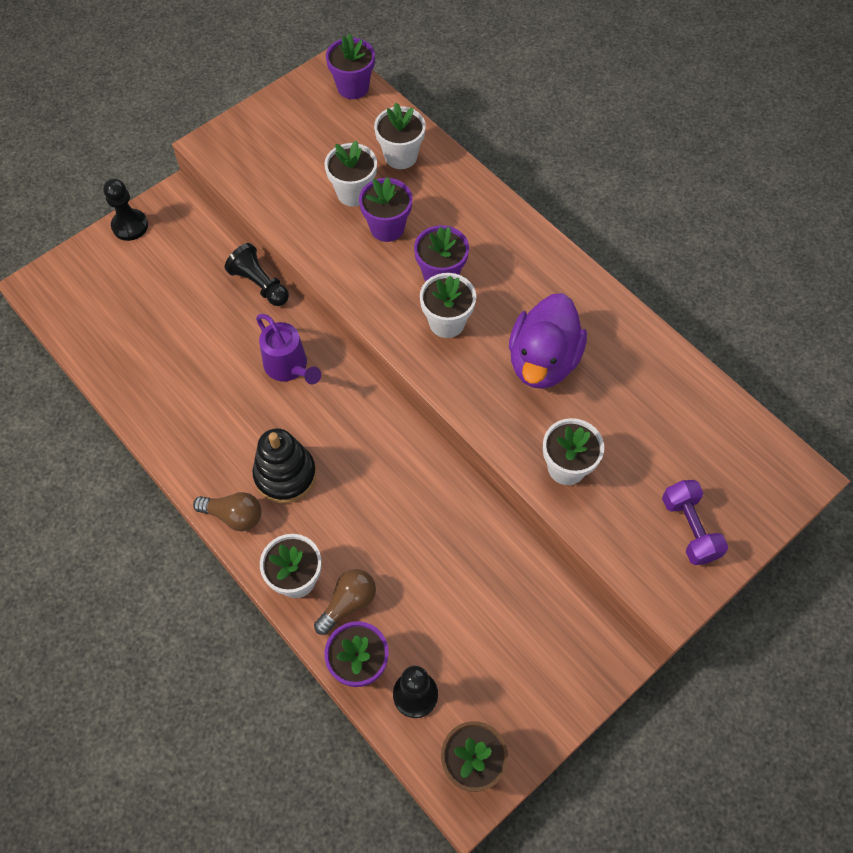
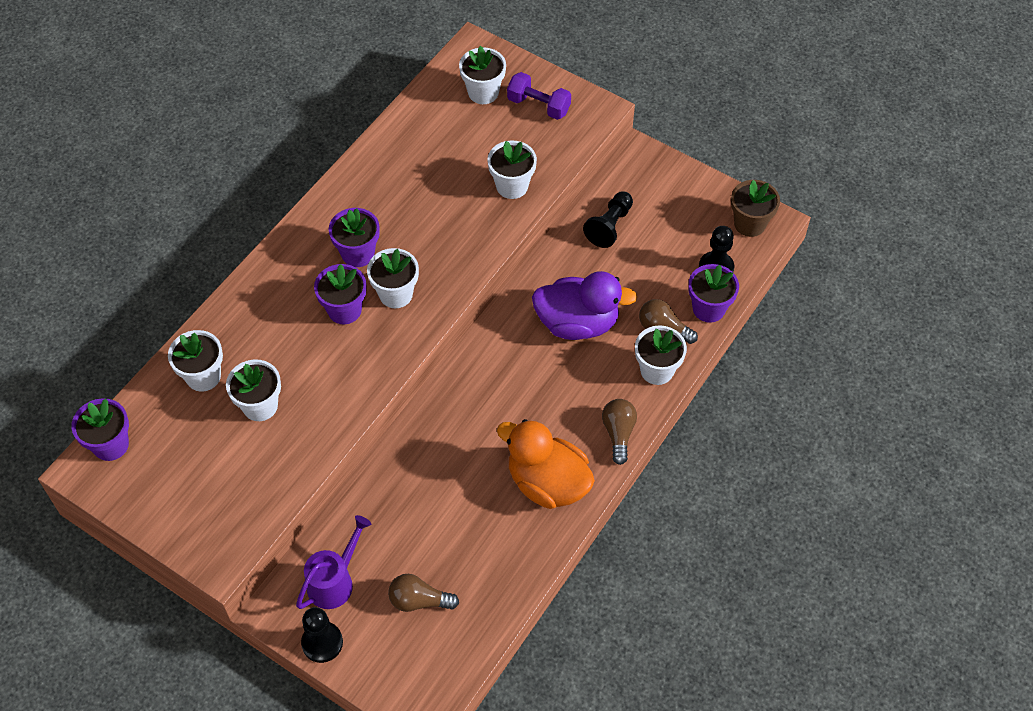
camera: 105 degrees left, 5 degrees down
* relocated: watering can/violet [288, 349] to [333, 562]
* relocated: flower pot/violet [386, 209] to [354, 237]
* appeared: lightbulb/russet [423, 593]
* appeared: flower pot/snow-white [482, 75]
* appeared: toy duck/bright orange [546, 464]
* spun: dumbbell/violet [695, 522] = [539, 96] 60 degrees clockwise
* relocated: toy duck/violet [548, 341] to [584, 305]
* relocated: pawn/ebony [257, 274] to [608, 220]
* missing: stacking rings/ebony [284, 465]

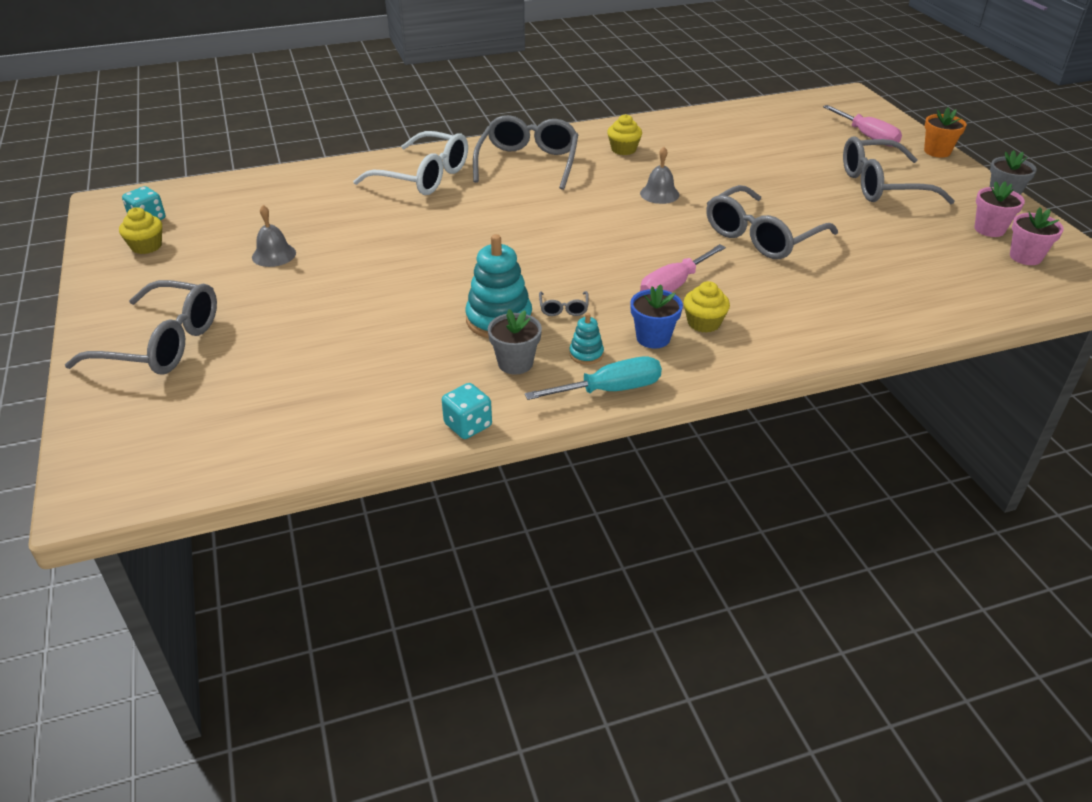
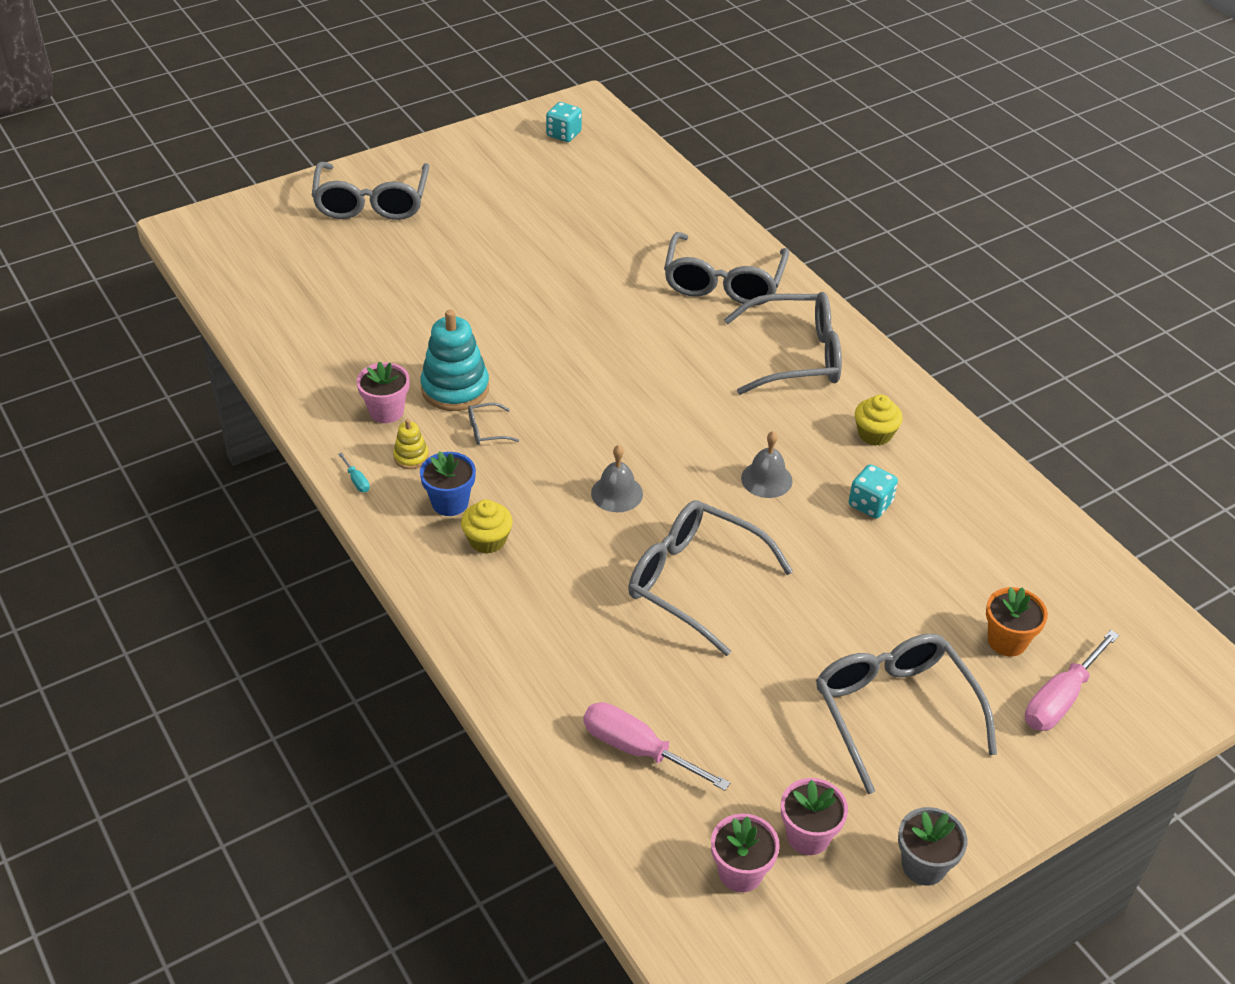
camera: 75 degrees right, 5 degrees up
* size: screwdriver/turquoise [593, 378] = [354, 472] x0.43
* colour: flower pot/gray [515, 342] to flower pot/rose-pink [382, 392]
* colour: stacking rings/turquoise [586, 339] to stacking rings/golden [411, 444]
* relocated: screwdriver/rose-pink [683, 268] to [656, 746]
* relocated: school bell/gray [274, 236] to [617, 478]
* colour: eyeglasses/snow-white [410, 163] to eyeglasses/gray [726, 269]
* relocated: game die/turquoise [467, 411] to [873, 491]
* relocated: flower pot/bright orange [945, 133] to [1017, 622]
* missing: fairy cake/golden [140, 230]

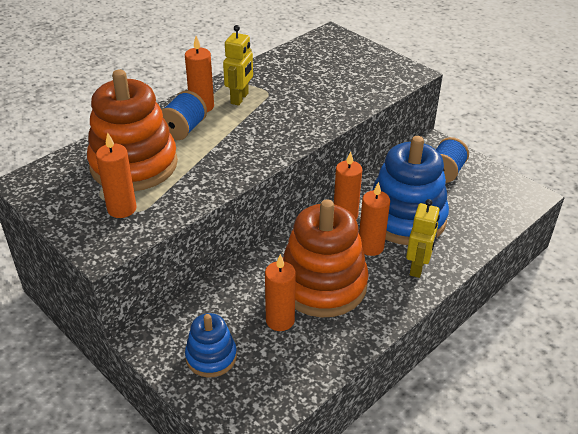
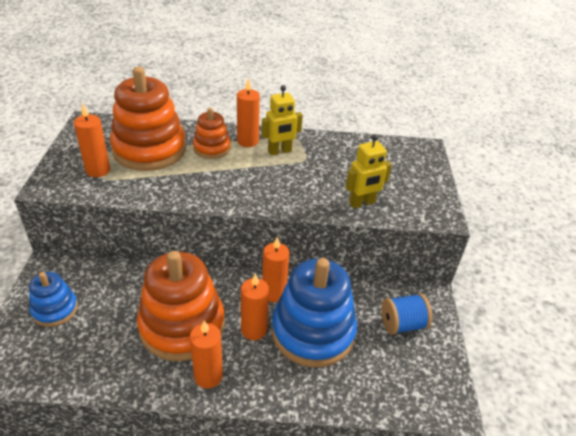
camera: 45 degrees right, 0 degrees up
* relocated: candle/bright orange [280, 292] to [206, 355]
* exchanged: spool/blue [184, 115] to stacking rings/bright orange [212, 133]
* relocated: toy robot/golden [423, 238] to [368, 171]

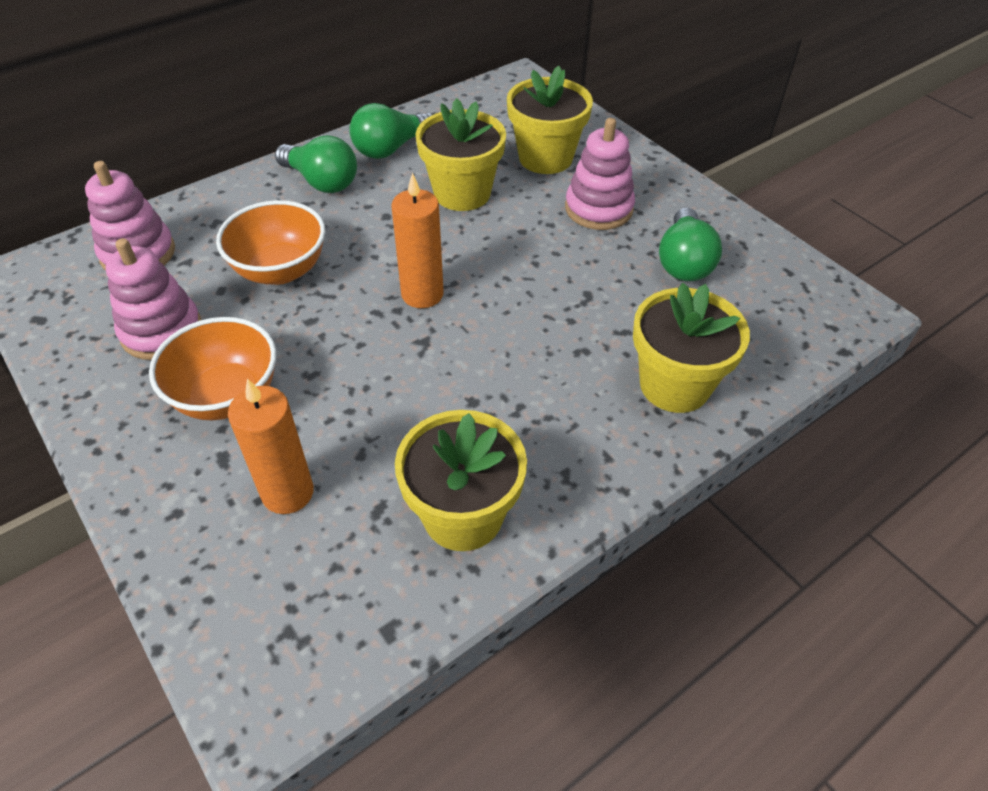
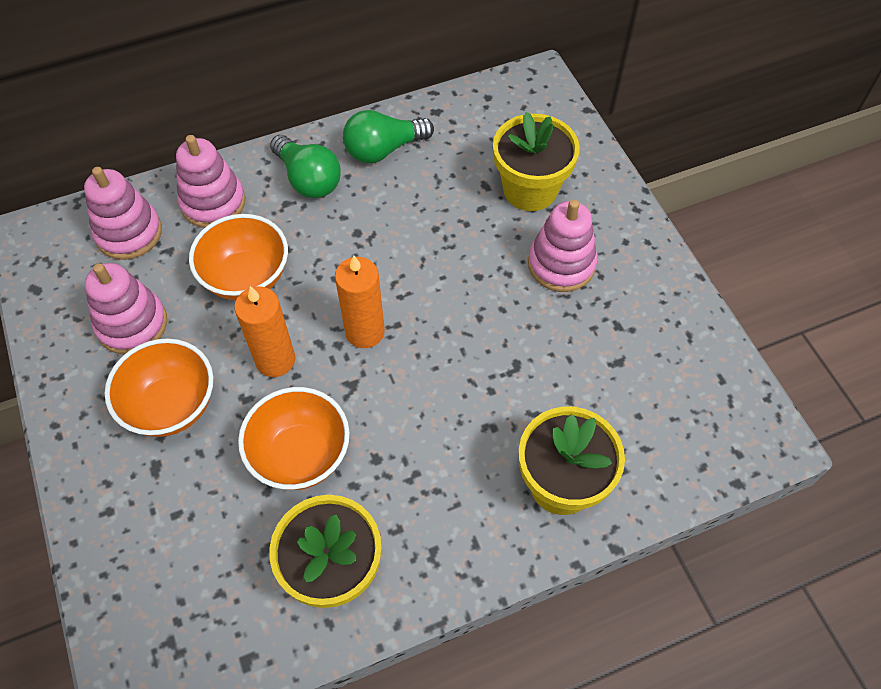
camera: 15 degrees right, 10 degrees up
* appeared: stacking rings/rose-pink [210, 181]
* relocated: candle/bright orange [271, 446] to [264, 331]
* appeared: deep dish/bright orange [294, 438]
* missing: flower pot/golden [461, 154]
* missing: lightbulb/green [690, 244]

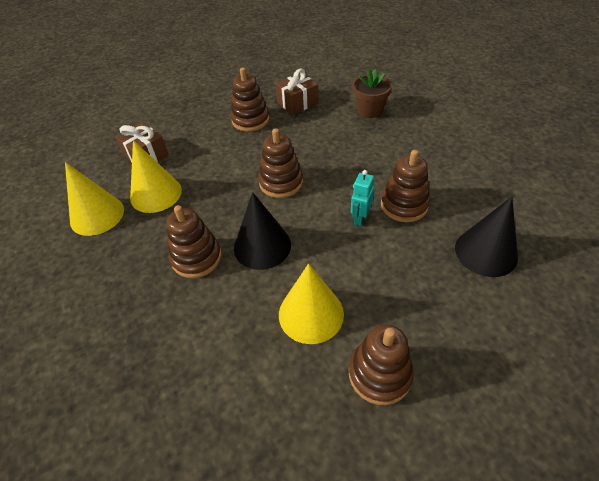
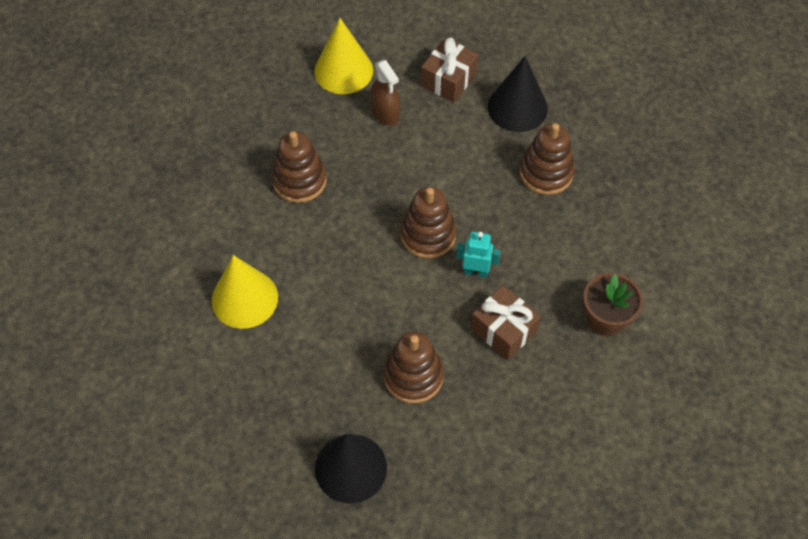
camera: 75 degrees right, 10 degrees up
* exchanged: cone shape/golden [156, 176] to sprayer/russet [385, 93]
* relocated: toy robot/turquoise [362, 198] to [478, 255]
* relocated: wrapped gift/russet [296, 92] to [506, 322]
* relocated: cone shape/ebony [262, 231] to [518, 94]
* missing: stacking rings/russet [381, 364]

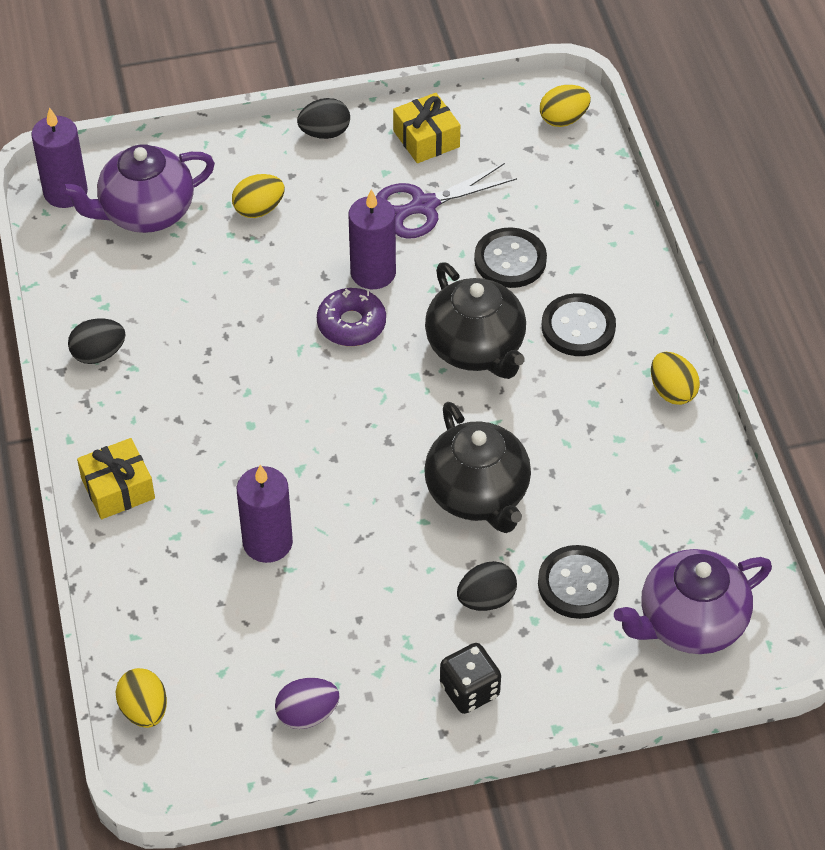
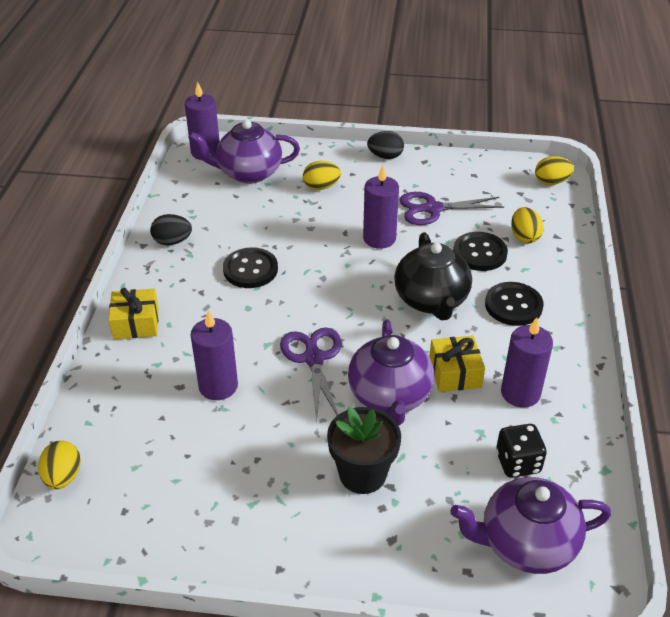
camera: 20 degrees right, 10 degrees down
* relocated: button/ebony [578, 582] to [250, 267]
* appeared: scissors/violet [311, 375]
* exchanged: egg/ebony [487, 586] to flower pot/ebony [364, 450]
* colour: teapot/ebony [477, 467] to teapot/violet [391, 372]
* relocated: wrapped gift/golden [426, 128] to [457, 363]
* relocated: game die/ebony [470, 678] to [521, 451]
* appeared: candle/violet [527, 362]
* relocated: egg/golden [675, 378] to [527, 225]
* missing: egg/violet [307, 703]
* missing: donut/violet [351, 317]

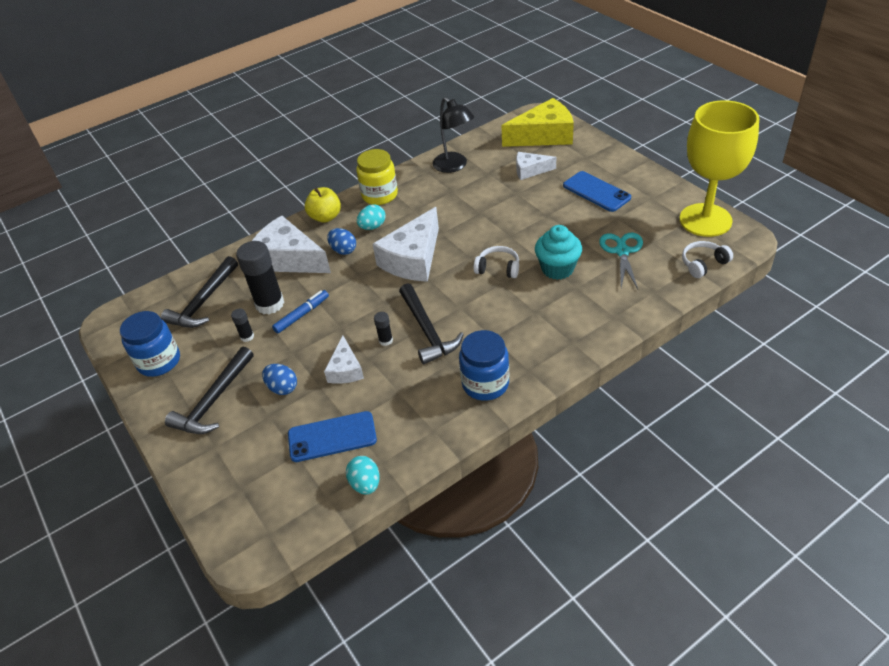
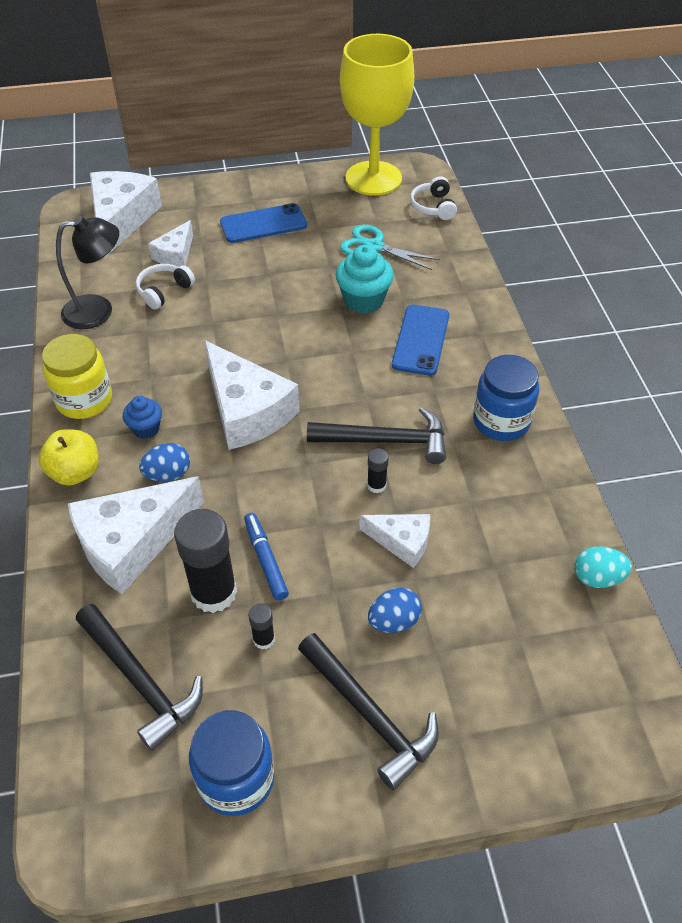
camera: 70 degrees left, 5 degrees up
* colour: cheese wedge/golden [537, 122] to cheese wedge/snow-white [126, 214]
* exchanged: egg/turquoise [371, 217] to fairy cake/blue [142, 417]
* relocated: headset/snow-white [496, 262] to [165, 286]
* relocated: smartphone/blue [332, 436] to [420, 340]

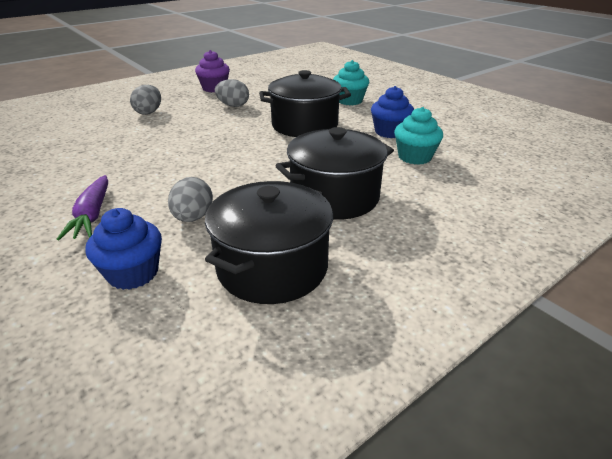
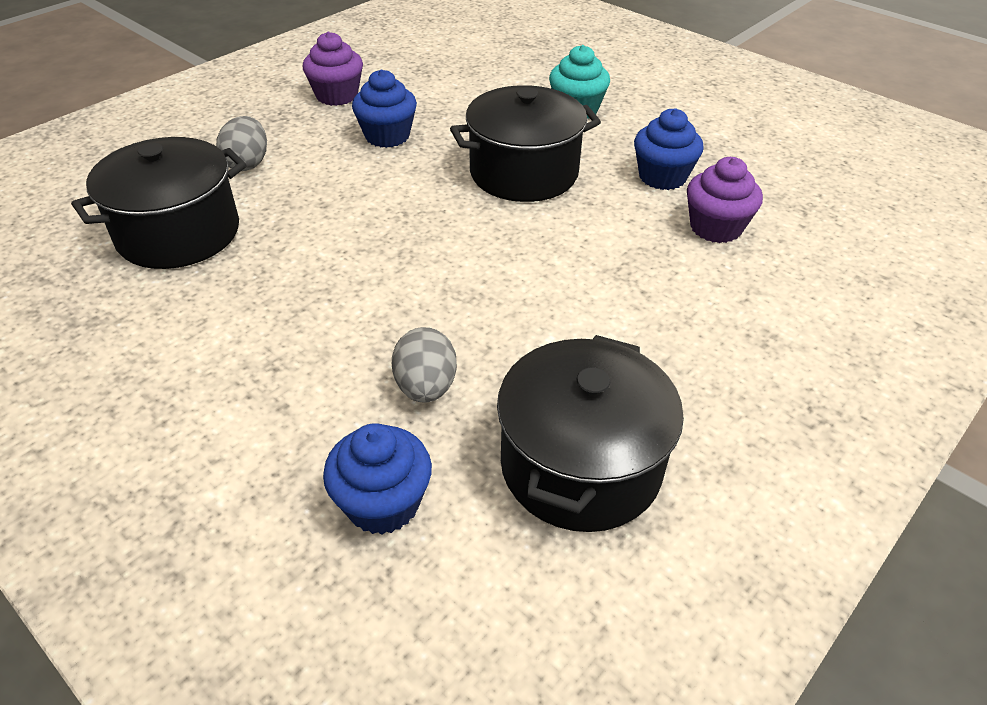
camera: 10 degrees left, 10 degrees up
* relocated: pot/ebony [335, 173] to [159, 203]
* exchanged: egg/gray [232, 93] to fairy cake/blue [384, 108]
* colour: fairy cake/turquoise [418, 136] to fairy cake/violet [725, 200]
* missing: toy carrot/violet [82, 207]

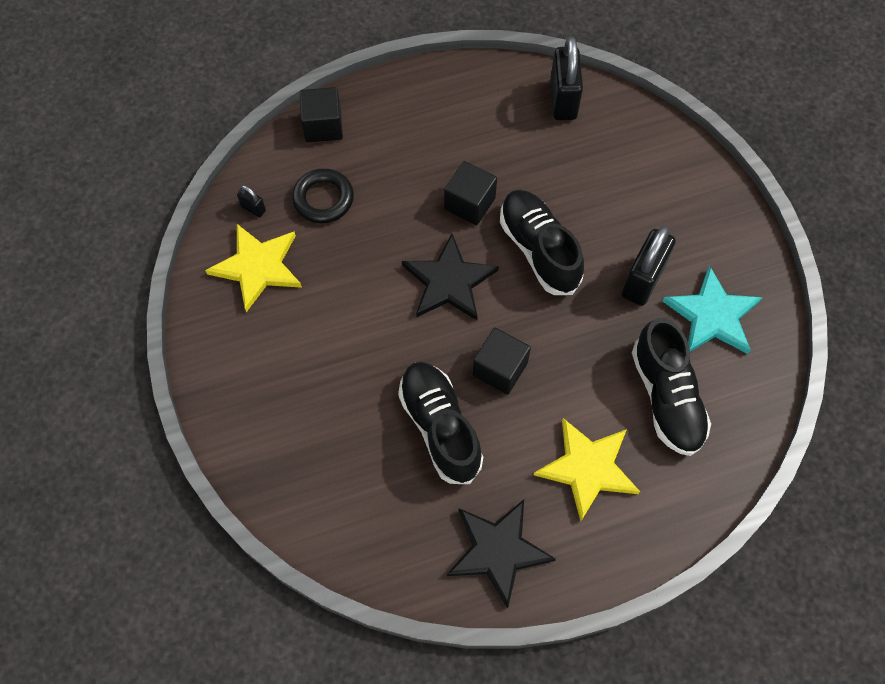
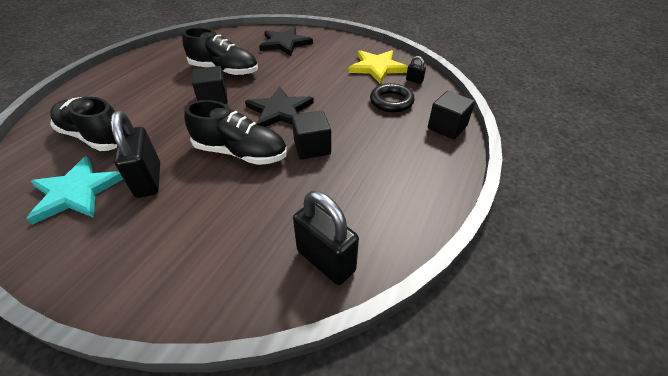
camera: 135 degrees right, 20 degrees down
* relocated: five-pointed star/ebony [501, 554] to [286, 41]
* spun: small lock/ebony [251, 201] = [416, 70] 45 degrees clockwise
* missing: five-pointed star/golden [587, 469]

